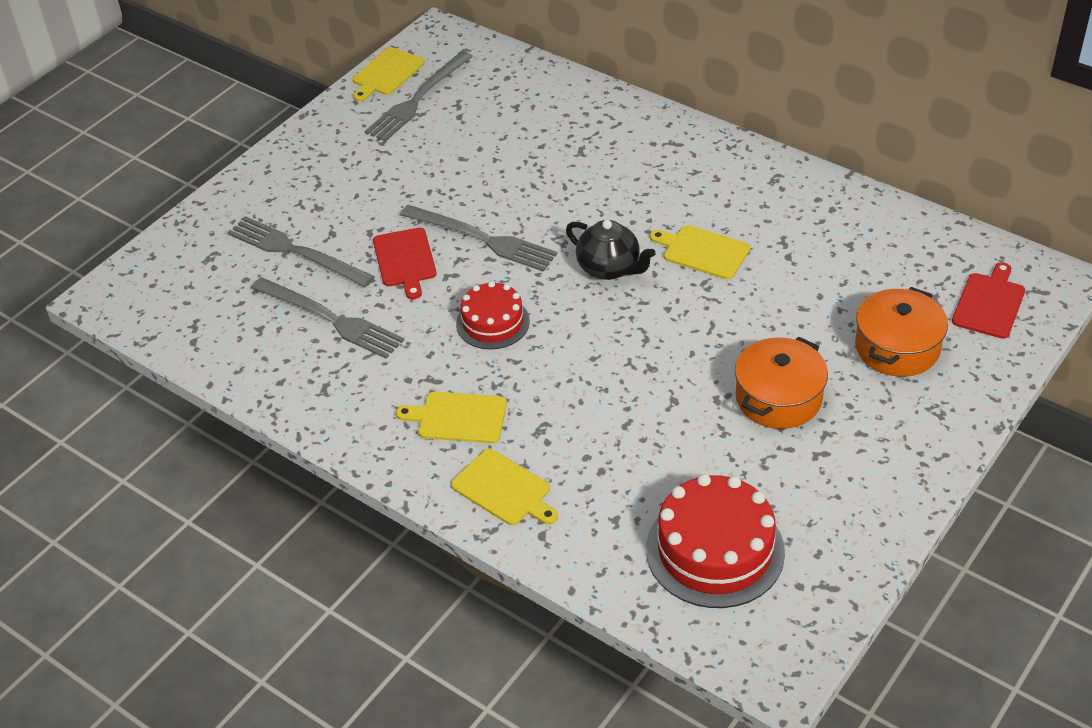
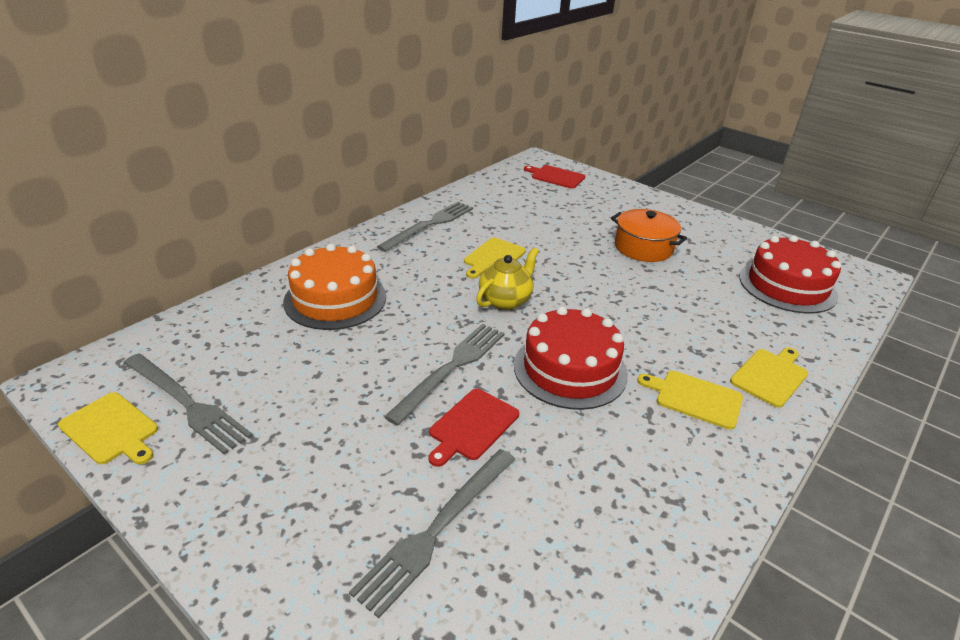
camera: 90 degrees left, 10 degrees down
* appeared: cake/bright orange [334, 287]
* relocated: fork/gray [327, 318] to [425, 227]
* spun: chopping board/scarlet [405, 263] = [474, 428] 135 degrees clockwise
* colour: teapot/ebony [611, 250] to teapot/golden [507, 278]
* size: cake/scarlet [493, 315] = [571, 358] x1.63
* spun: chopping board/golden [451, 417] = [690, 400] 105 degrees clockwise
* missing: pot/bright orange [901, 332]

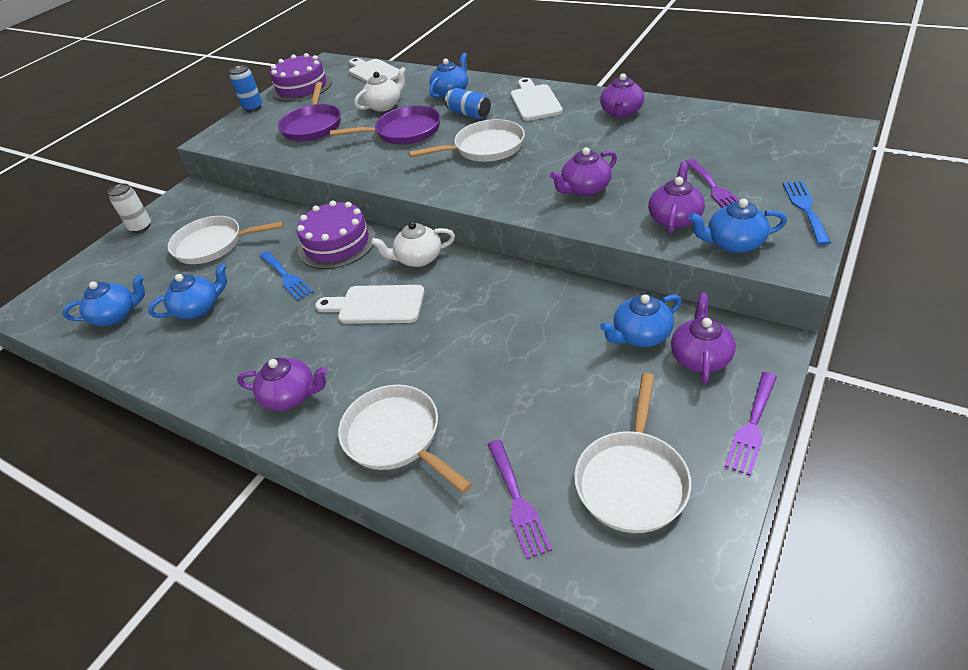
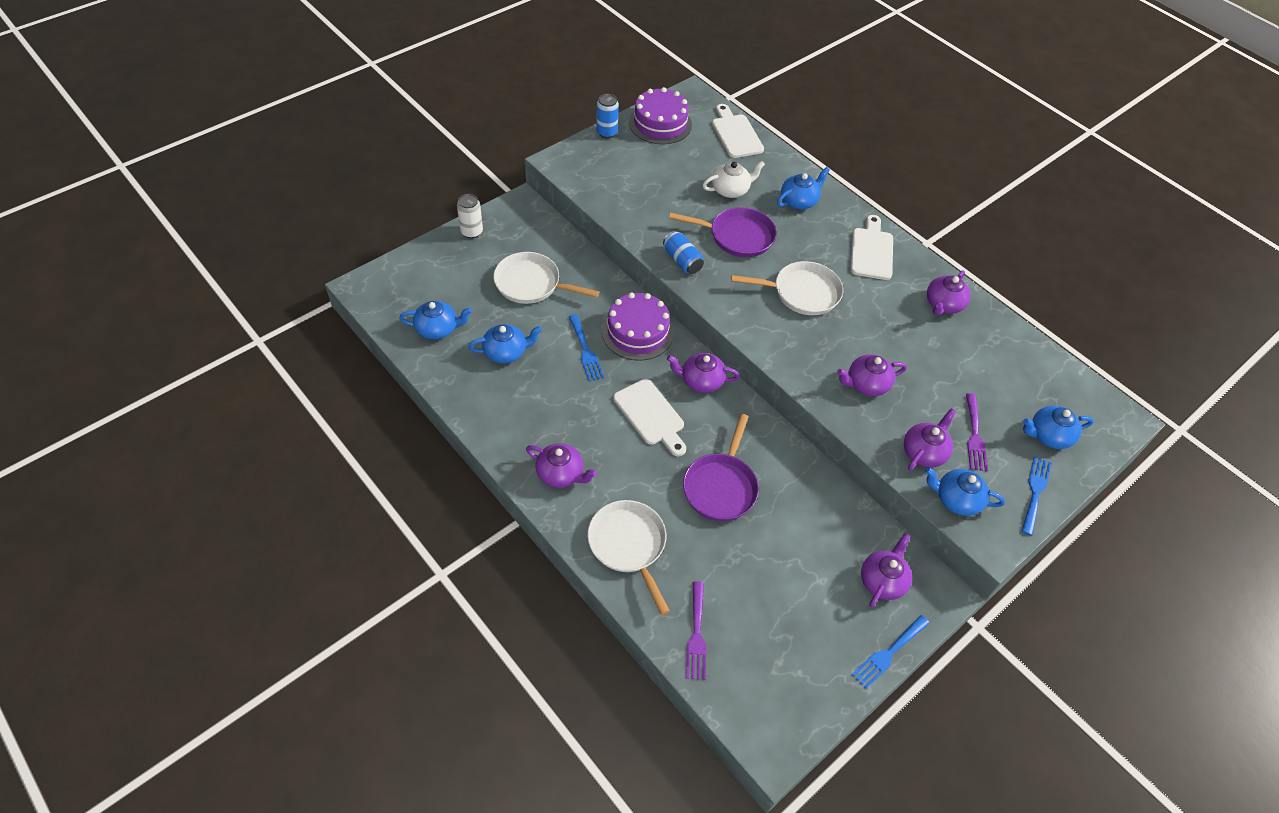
camera: 10 degrees right, 10 degrees up
* spun: chopping board/snow-white [370, 304] = [649, 417] 150 degrees counterclockwise
* relocated: soda can/blue [468, 103] to [683, 252]
* colour: teapot/snow-white [413, 244] to teapot/violet [703, 373]
* relocated: pan/violet [309, 111] to [721, 467]
* colour: fork/violet [751, 424] to fork/blue [891, 652]
* relocated: teapot/blue [641, 320] to [1058, 427]
* missing: pan/snow-white [632, 453]

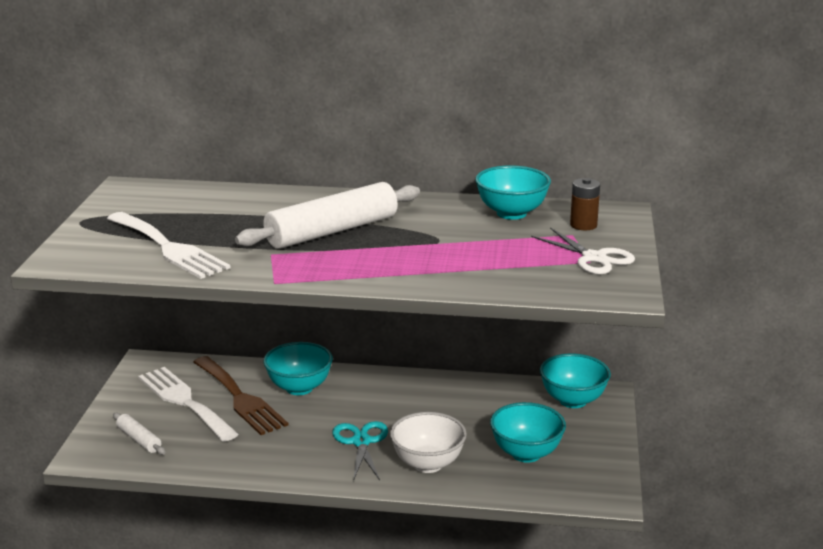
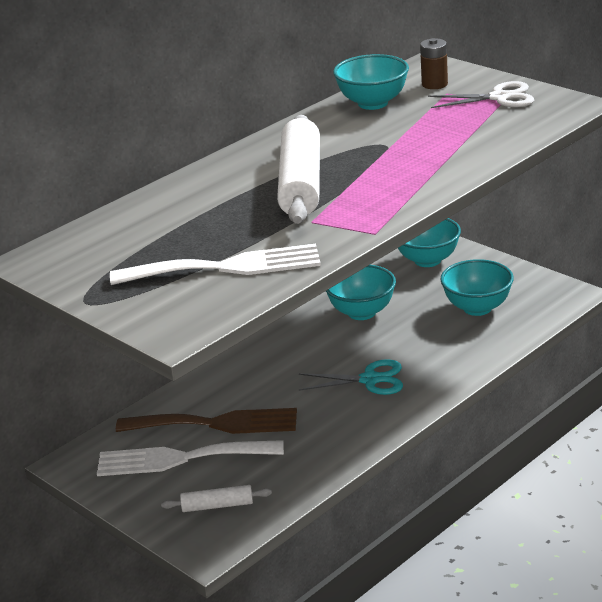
camera: 50 degrees left, 5 degrees up
* spun: scissors/turquoise [360, 451] = [351, 377] 150 degrees clockwise
* relocated: deep dish/turquoise [298, 368] to [361, 292]
* missing: deep dish/snow-white [428, 442]

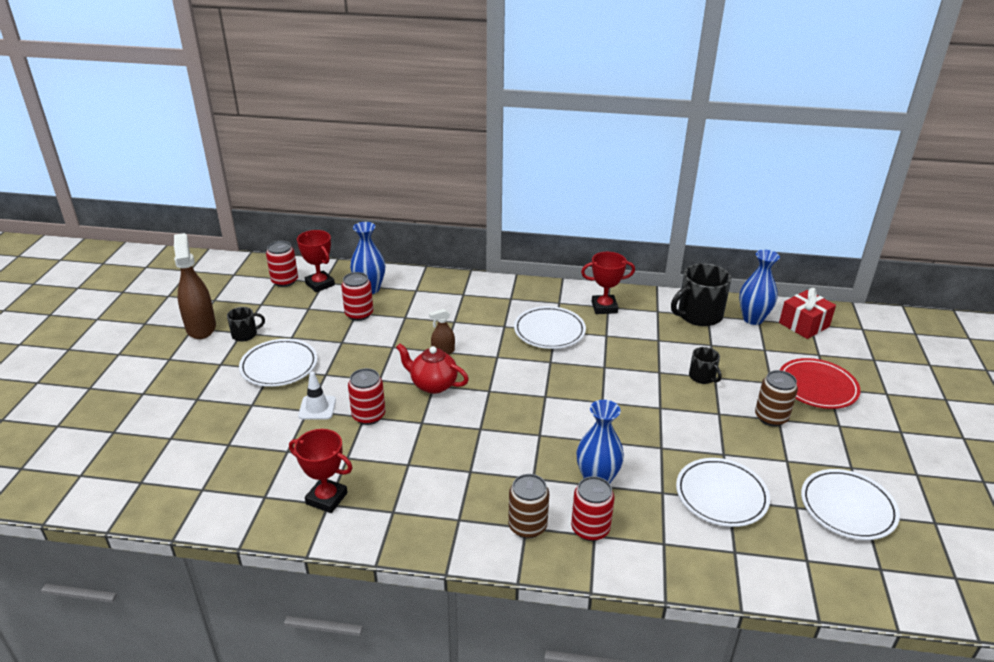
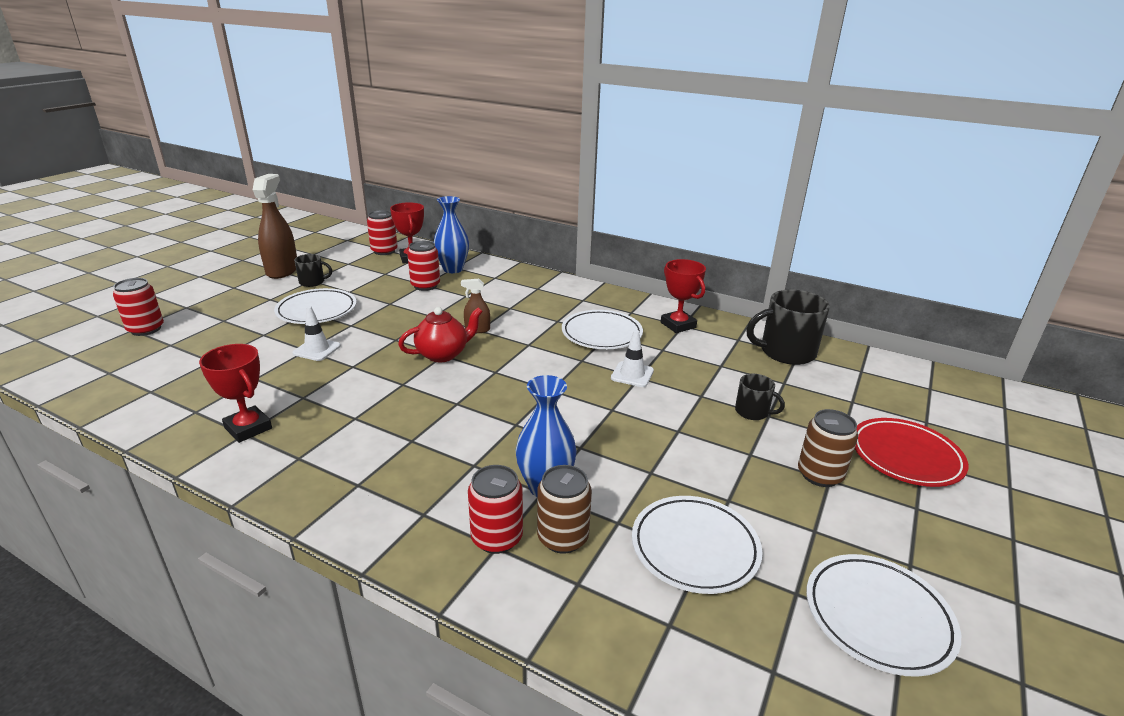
camera: 20 degrees right, 5 degrees down
* relocated: soda can/scarlet [366, 396] to [138, 307]
* spun: teapot/scarlet [432, 369] = [440, 334] 105 degrees clockwise
* relocated: soda can/russet [528, 506] to [564, 509]
* appeared: safety cone/snow-white [632, 358]
* spun: prize cup/scarlet [608, 283] = [683, 296] 45 degrees clockwise
* spun: mug/ebony [705, 365] = [760, 397] 45 degrees counterclockwise
* missing: flower vase/blue [759, 287]
* missing: wrapped gift/scarlet [807, 313]

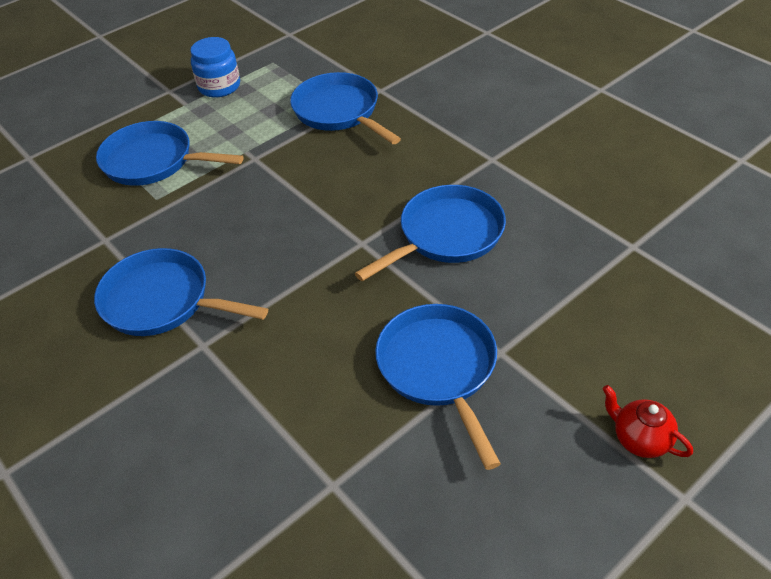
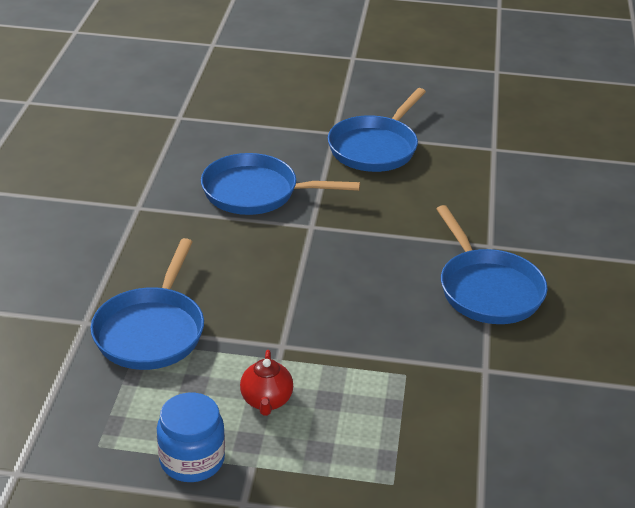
camera: 135 degrees left, 10 degrees down
* relocated: teapot/scarlet [648, 421] to [266, 383]
* missing: pan/blue [170, 153]

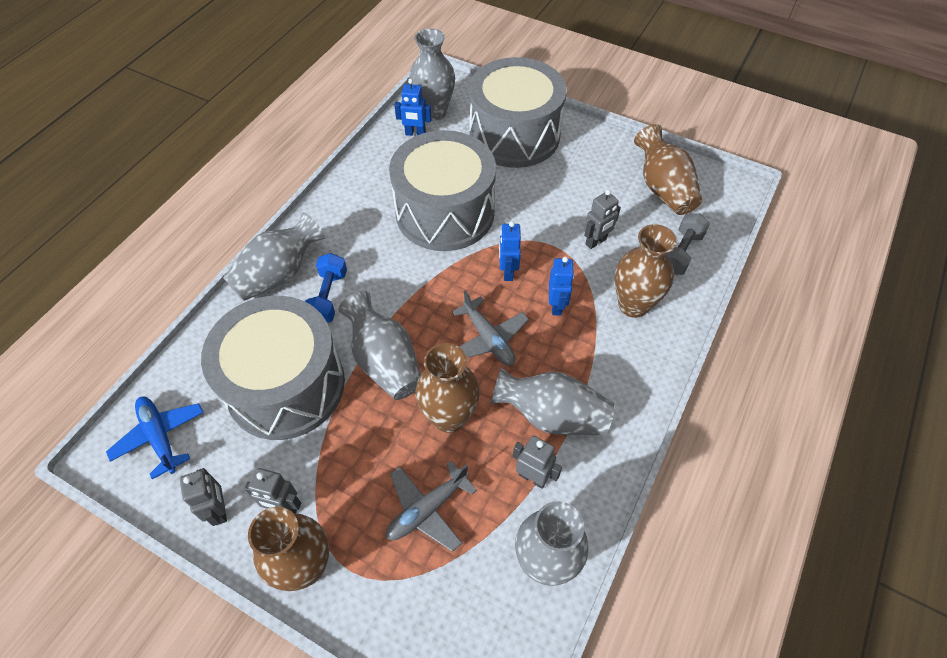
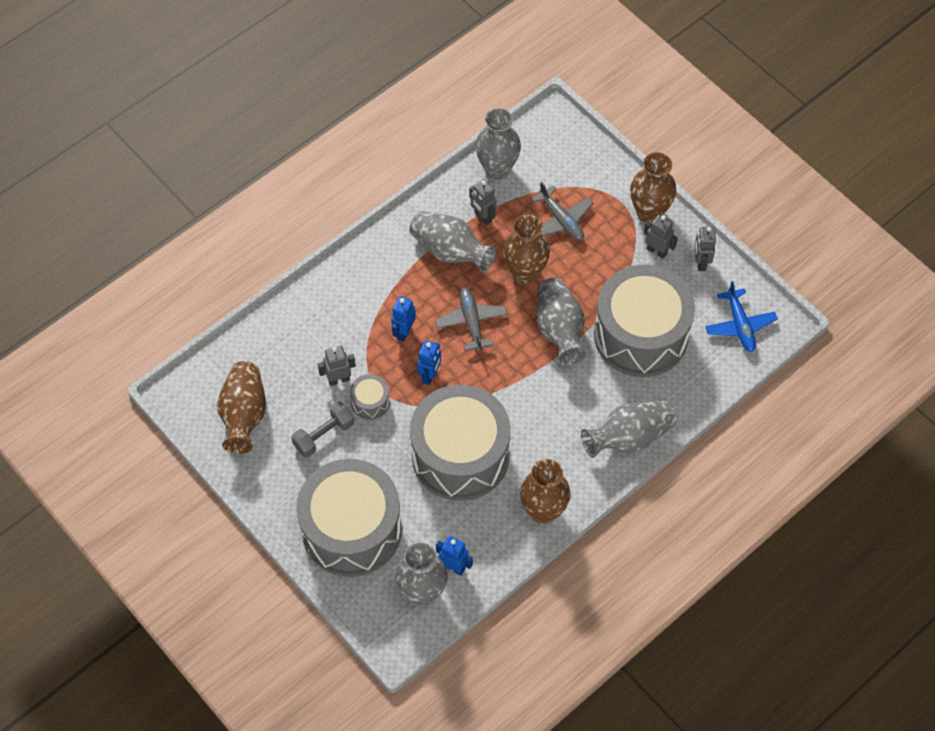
camera: 160 degrees left, 5 degrees up
* relocated: dumbbell/gray [688, 244] to [322, 429]
* appeared: snare drum/gray [370, 397]
* relocated: flower vase/russet [646, 271] to [545, 491]
* spun: aeroplane/gray [431, 506] = [562, 211] 75 degrees clockwise
* missing: dumbbell/blue [326, 288]

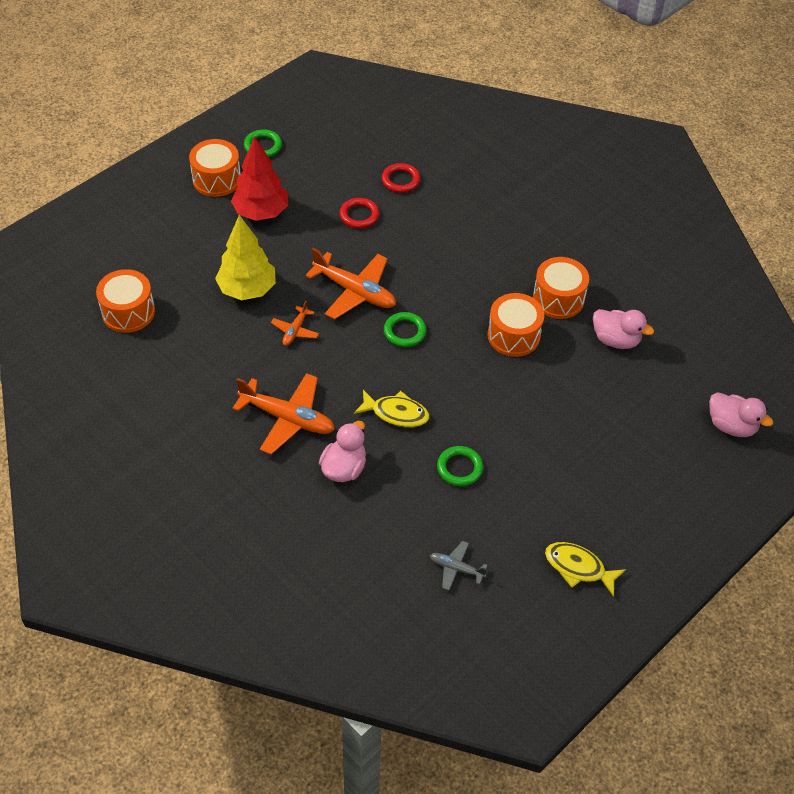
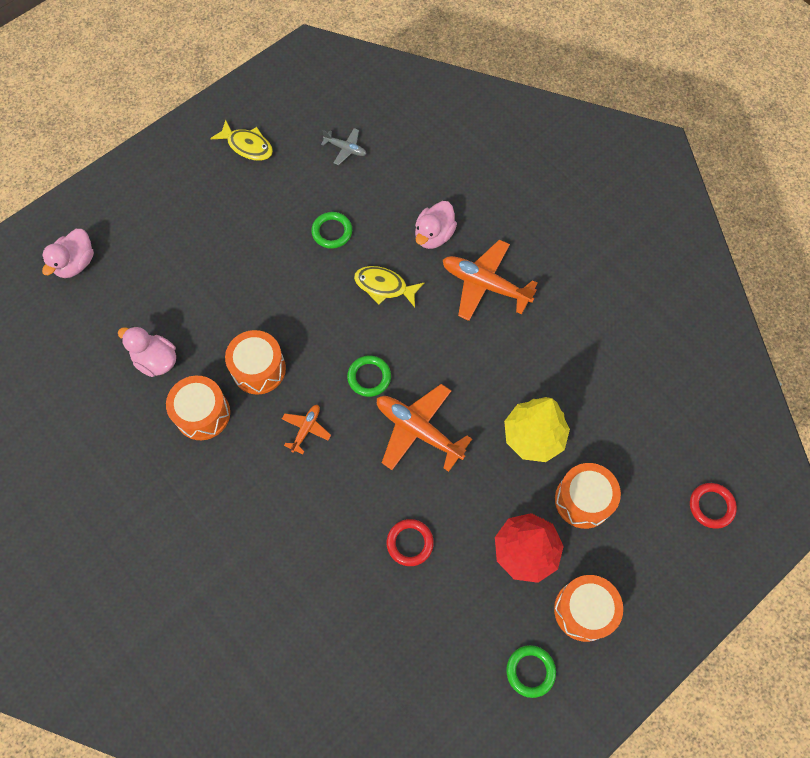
camera: 175 degrees left, 15 degrees up
* spun: toy duck/rose-pink [741, 414] = [68, 253] 105 degrees counterclockwise
* relocated: aeroplane/bright orange [295, 323] to [306, 430]
* relocated: snare drum/bright orange [125, 301] to [588, 496]
* relocated: torus/scarlet [401, 178] to [713, 506]

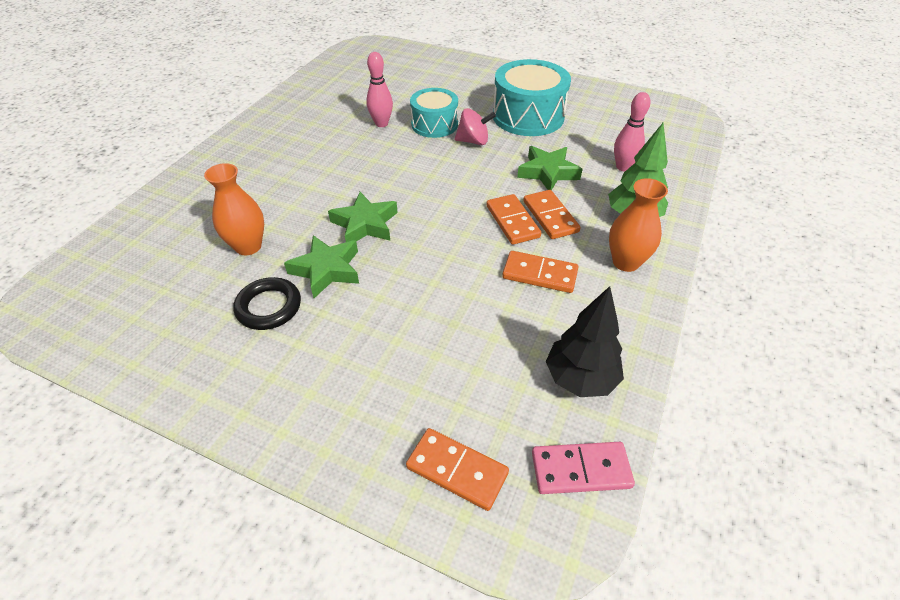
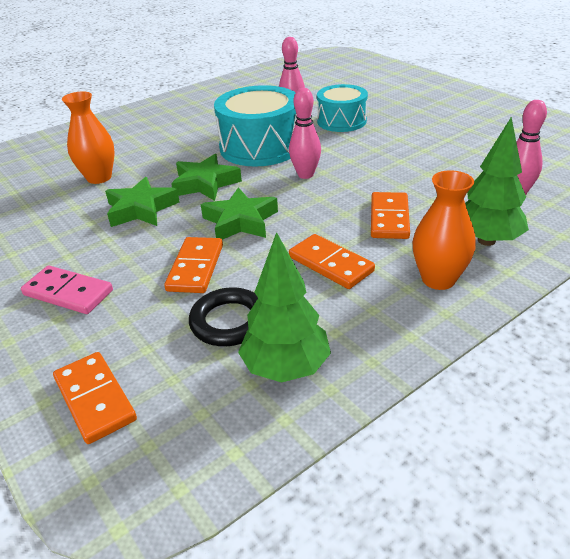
camera: 30 degrees right, 10 degrees down
* relocated: domino piece/rose-pink [583, 468] to [67, 290]
* relocated: domino piece/bright orange [513, 219] to [193, 265]
* relocated: torus/ebony [267, 303] to [223, 316]
* relocated: five-pointed star/green [550, 168] to [239, 213]
* relocated: snare drum/turquoise [532, 97] to [255, 126]
* colour: toy tree/ebony [585, 341] to toy tree/green [284, 307]
* appeared: bowling pin/rose-pink [305, 133]
* missing: whirligig/rose-pink [475, 126]

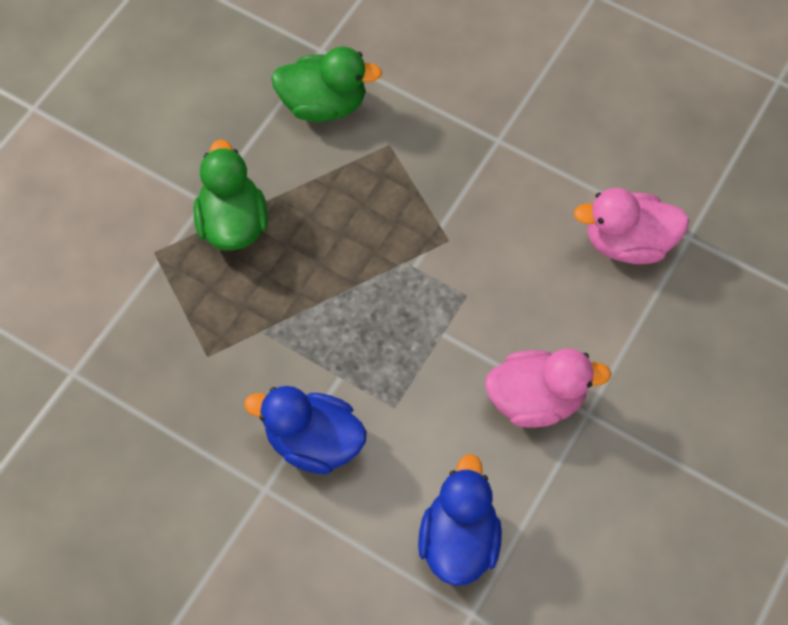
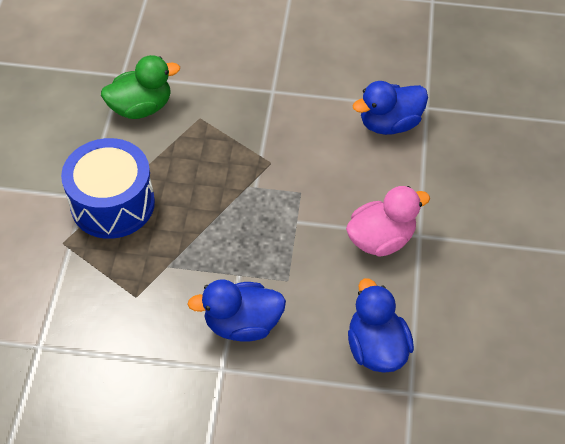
camera: 25 degrees left, 10 degrees down
* exchanged: toy duck/green [231, 195] to snare drum/blue [108, 188]
* colour: toy duck/rose-pink [631, 226] to toy duck/blue [390, 108]

